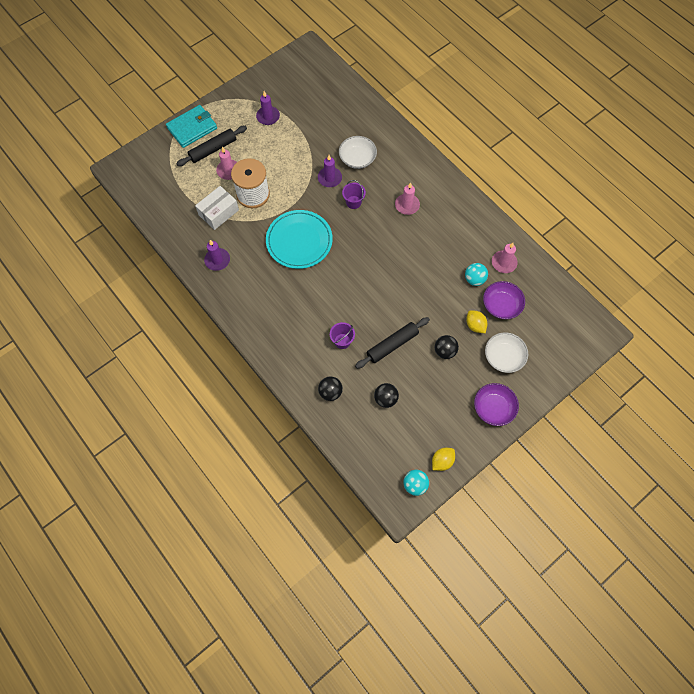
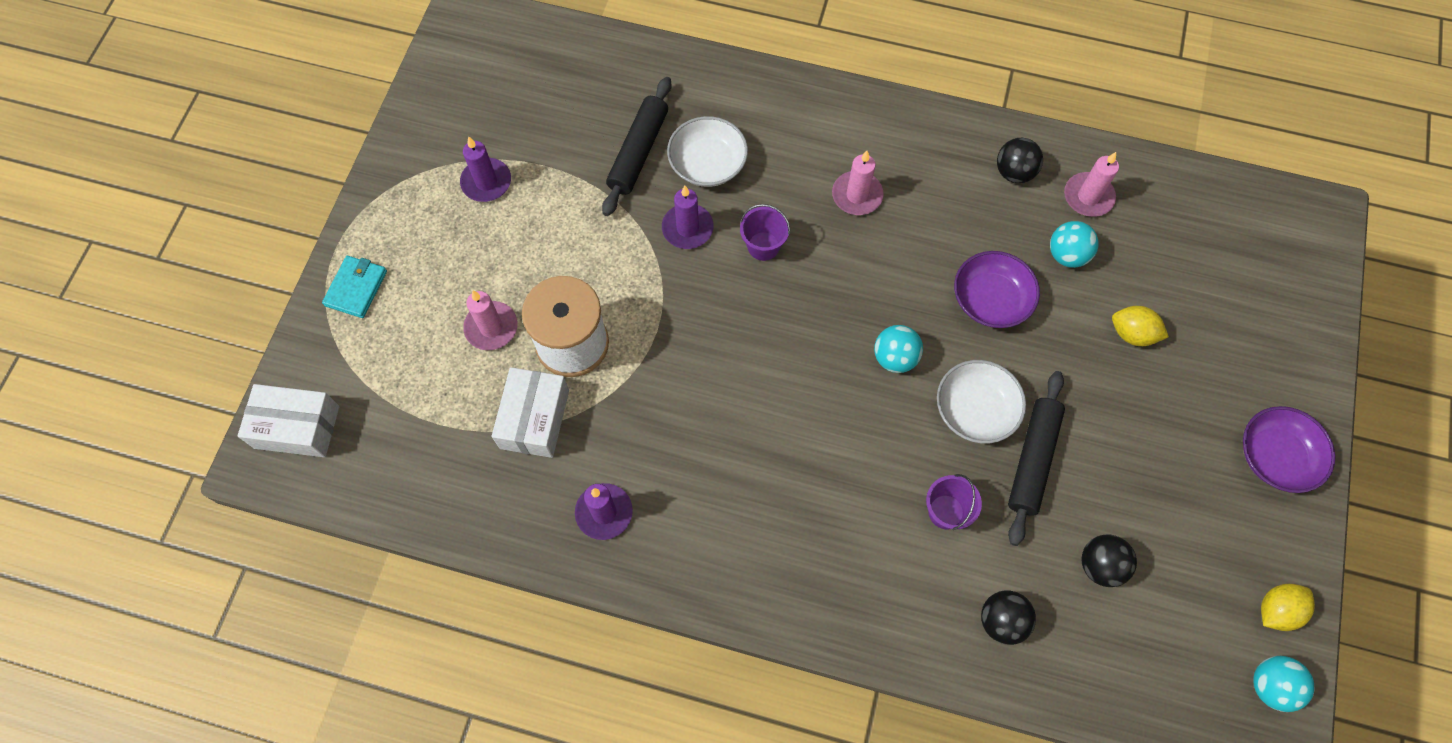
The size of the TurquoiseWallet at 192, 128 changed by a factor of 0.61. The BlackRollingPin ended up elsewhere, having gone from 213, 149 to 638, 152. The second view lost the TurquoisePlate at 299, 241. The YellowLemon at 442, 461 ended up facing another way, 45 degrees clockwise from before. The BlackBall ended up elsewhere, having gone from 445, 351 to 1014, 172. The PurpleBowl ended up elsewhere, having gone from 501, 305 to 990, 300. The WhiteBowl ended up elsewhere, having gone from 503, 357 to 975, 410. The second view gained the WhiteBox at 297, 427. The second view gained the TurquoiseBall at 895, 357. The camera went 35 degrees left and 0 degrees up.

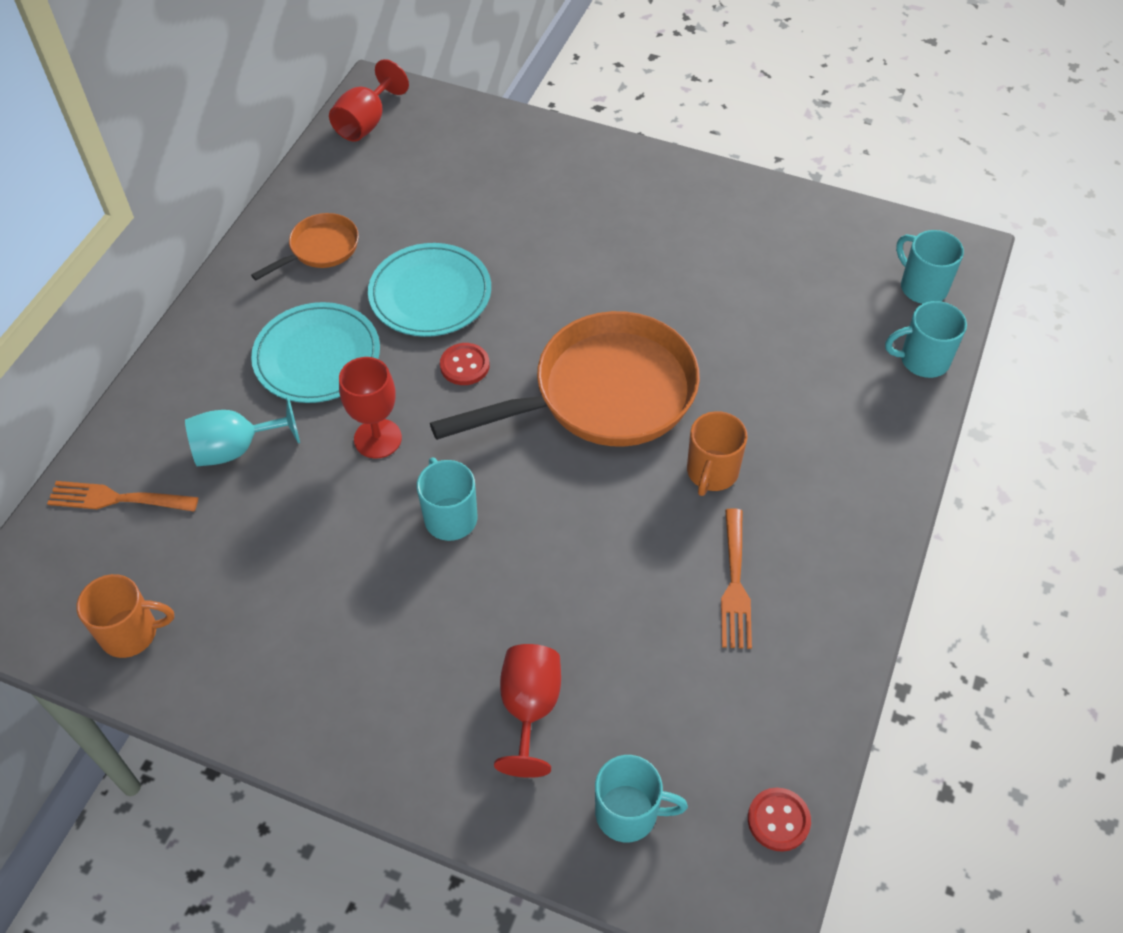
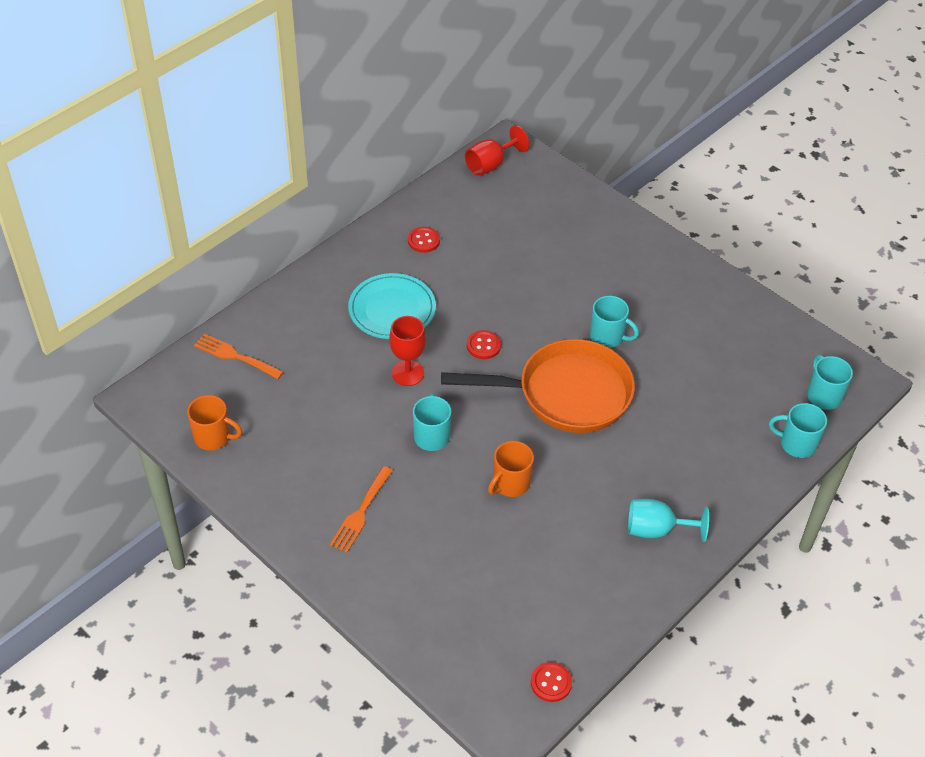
The TurquoiseGoblet ended up elsewhere, having gone from 236, 448 to 656, 529. Where the OrangePan stood at 320, 249, the RedButton came to stand at 423, 241. The second view lost the TurquoisePlate at 430, 294. The second view lost the RedGoblet at 530, 708. The TurquoiseMug ended up elsewhere, having gone from 628, 813 to 608, 337. The OrangeMug ended up elsewhere, having gone from 712, 472 to 510, 484. The OrangeFork ended up elsewhere, having gone from 735, 585 to 361, 512. The camera went 20 degrees right and 5 degrees down.

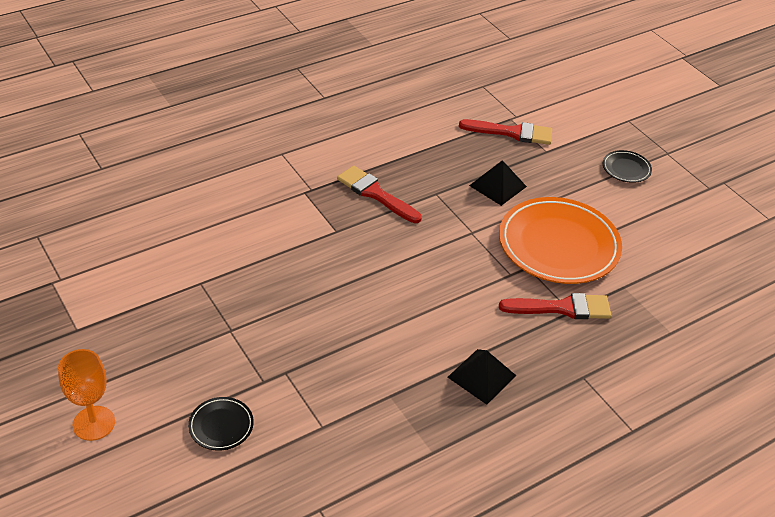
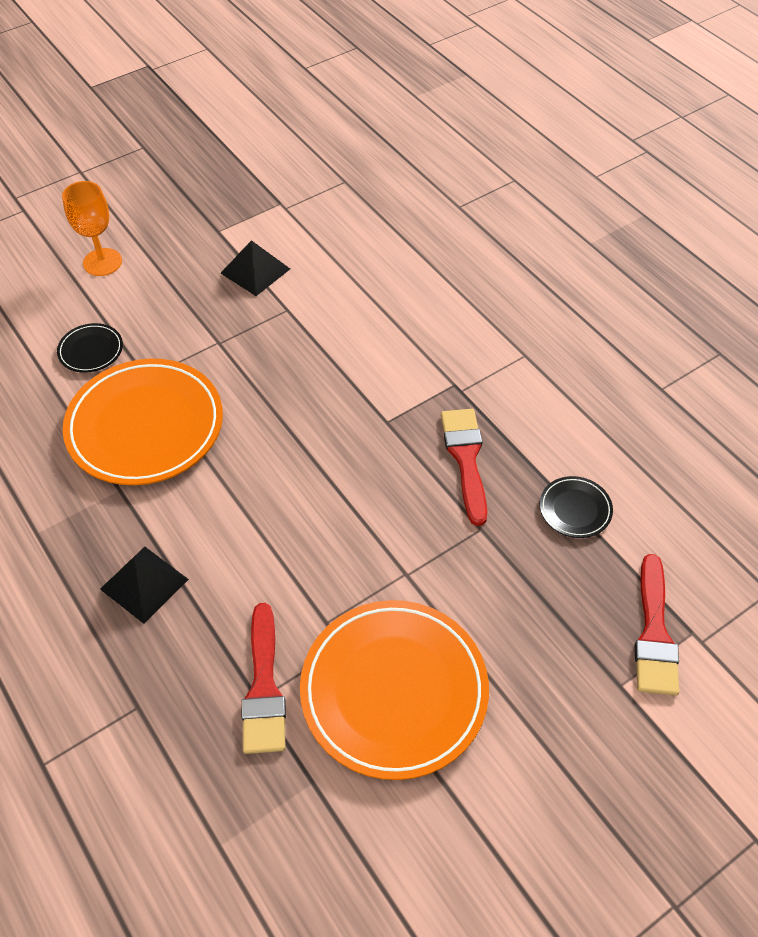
The RedBrush at 375, 194 ended up facing another way, 45 degrees counterclockwise from before. The BlackPyramid ended up elsewhere, having gone from 498, 186 to 255, 271. The BlackPlate ended up elsewhere, having gone from 626, 169 to 575, 509. The second view gained the OrangePlate at 145, 426. The camera went 90 degrees right and 10 degrees up.

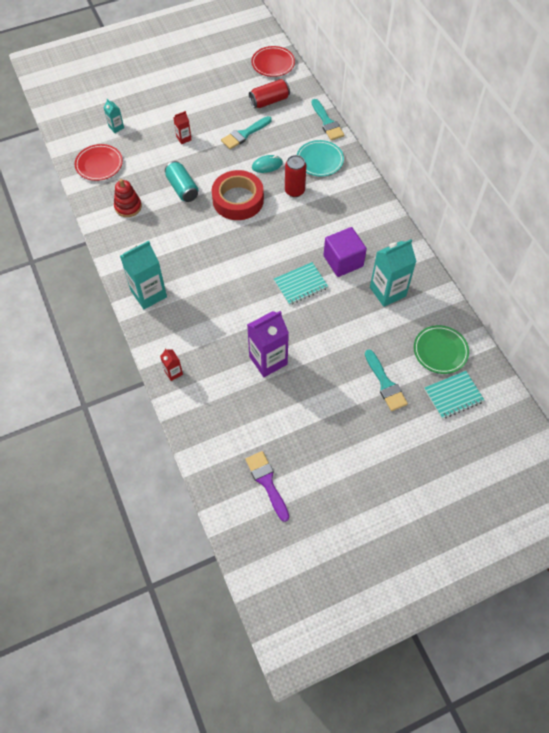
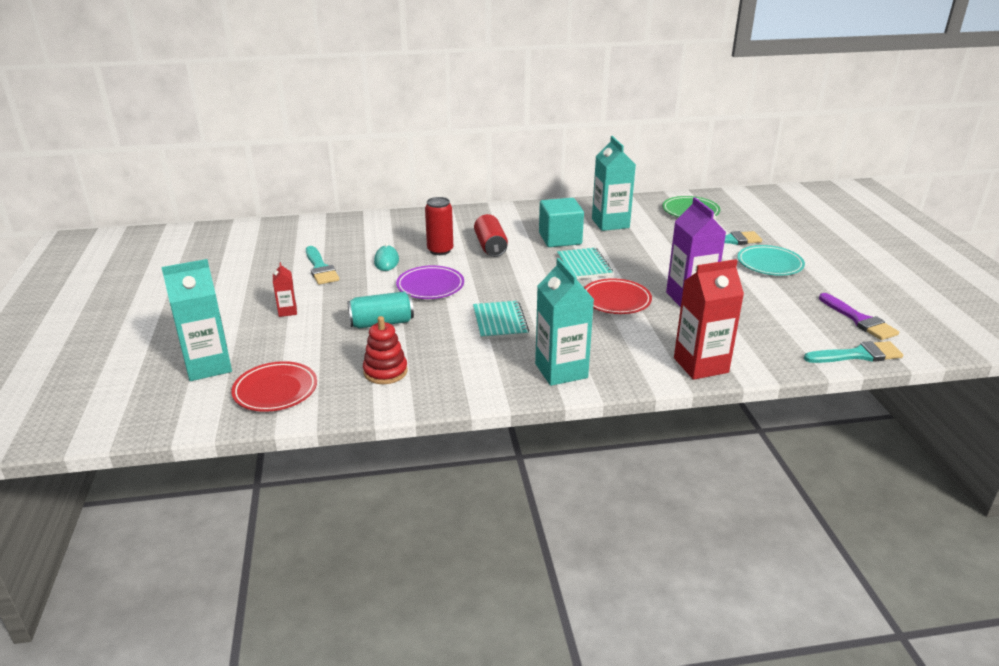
The size of the TurquoiseCarton at 116, 127 changed by a factor of 2.05. The size of the RedCarton at 173, 372 changed by a factor of 2.05. Where the RedTape stood at 238, 200, the PurplePlate came to stand at 430, 286. The PurpleBrush at 267, 482 ended up facing another way, 105 degrees counterclockwise from before. The RedCan ended up elsewhere, having gone from 269, 101 to 490, 247. The RedPlate ended up elsewhere, having gone from 273, 64 to 616, 300. The TurquoisePlate ended up elsewhere, having gone from 319, 160 to 769, 264. The TurquoiseBrush ended up elsewhere, having gone from 327, 122 to 858, 355. What was the PurpleCube at 343, 261 turned into the TurquoiseCube at 560, 238. The TurquoiseNotebook ended up elsewhere, having gone from 453, 395 to 500, 322. The camera went 75 degrees left and 30 degrees down.

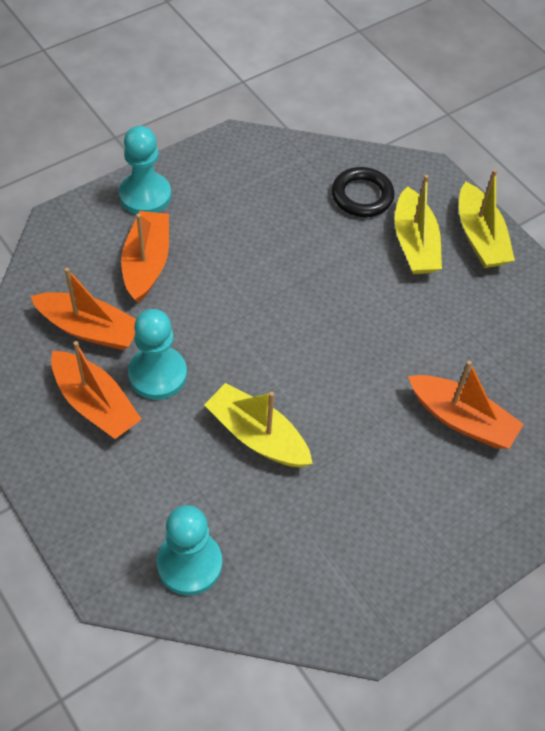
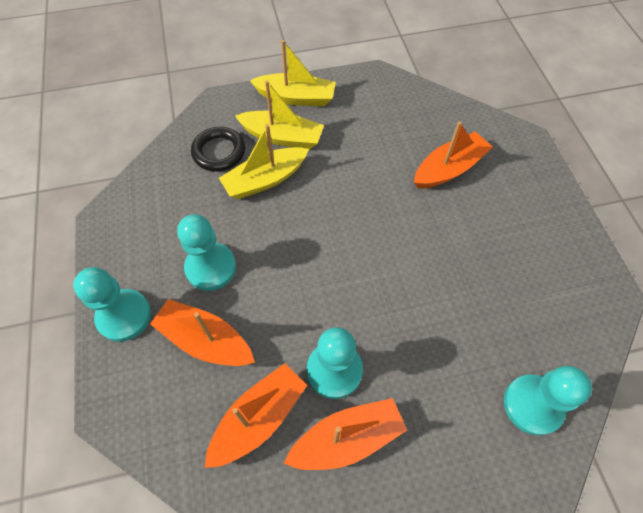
The YellowBoat ended up elsewhere, having gone from 257, 436 to 265, 180. The second view gained the TurquoisePawn at 211, 267. The camera went 65 degrees left and 5 degrees up.

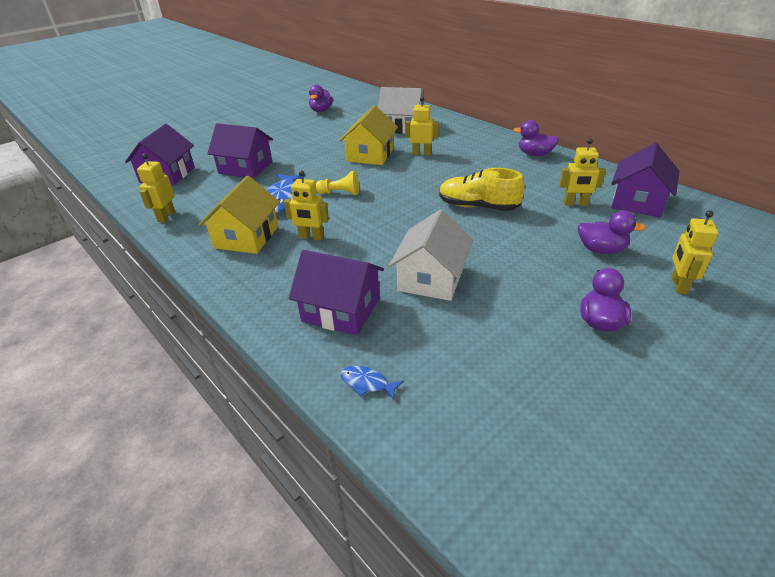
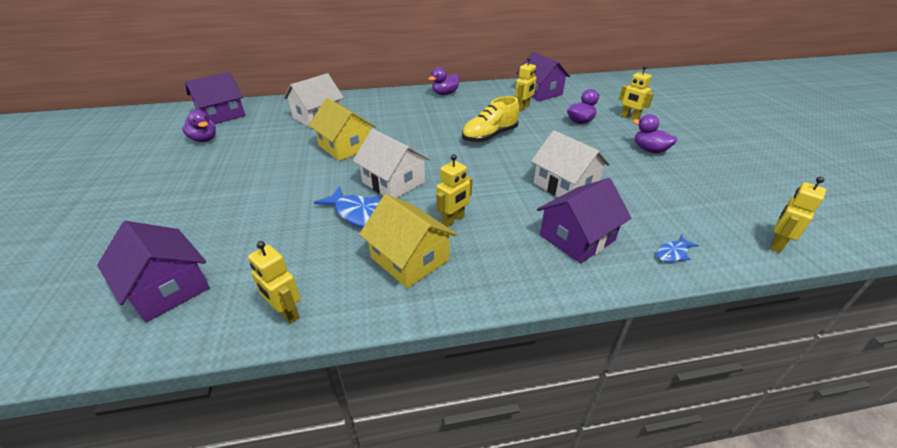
The PurpleHouse ended up elsewhere, having gone from 245, 168 to 222, 115. Where the YellowPawn stood at 340, 193, the WhiteHouse came to stand at 393, 182. The YellowRobot ended up elsewhere, having gone from 421, 153 to 776, 244. The camera went 60 degrees left and 0 degrees up.

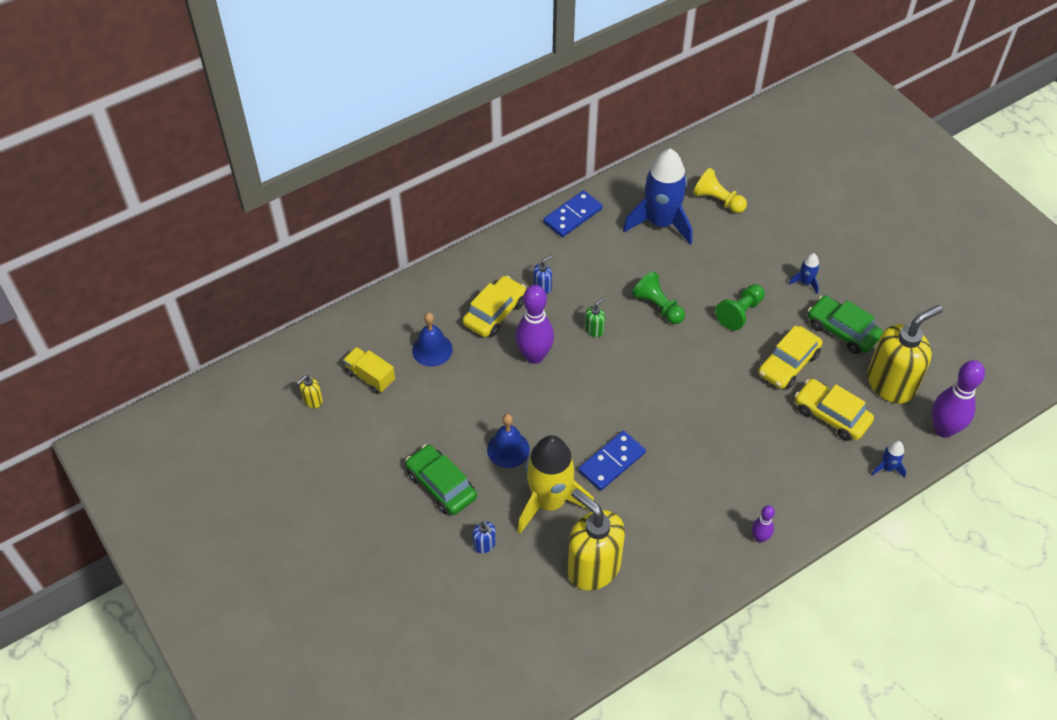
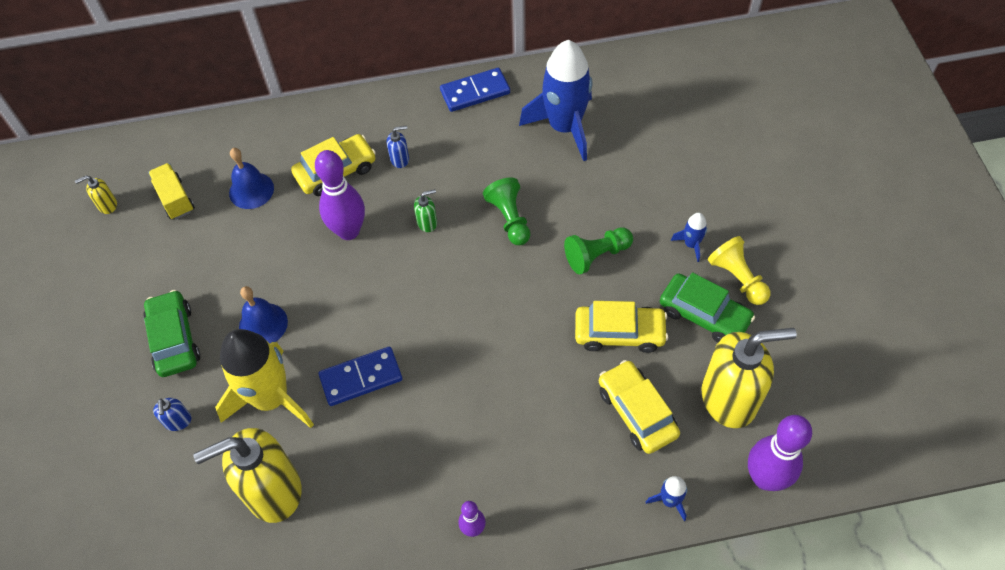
The YellowSoapDispenser at 593, 567 ended up facing another way, 90 degrees counterclockwise from before. The YellowPawn ended up elsewhere, having gone from 717, 200 to 737, 278. The YellowCar at 788, 364 ended up facing another way, 150 degrees counterclockwise from before. The GreenCar at 842, 330 ended up facing another way, 150 degrees clockwise from before. The camera went 25 degrees right and 5 degrees up.

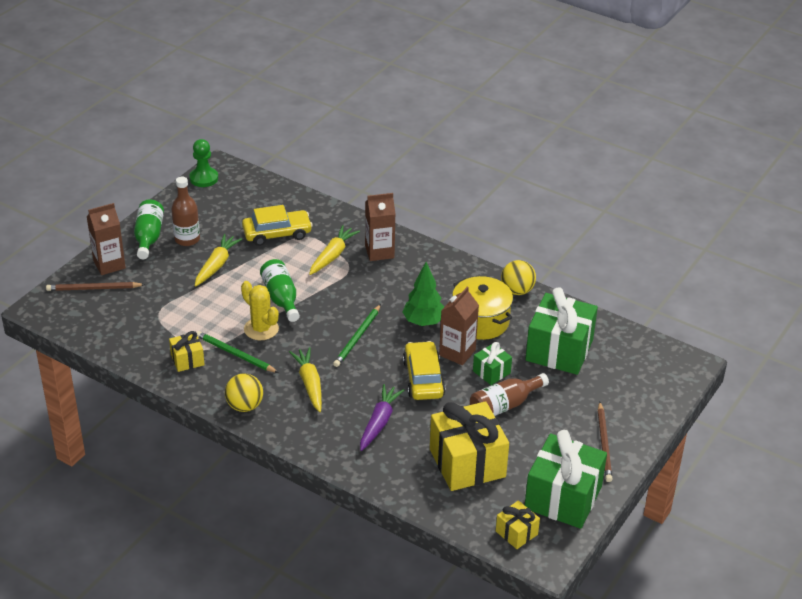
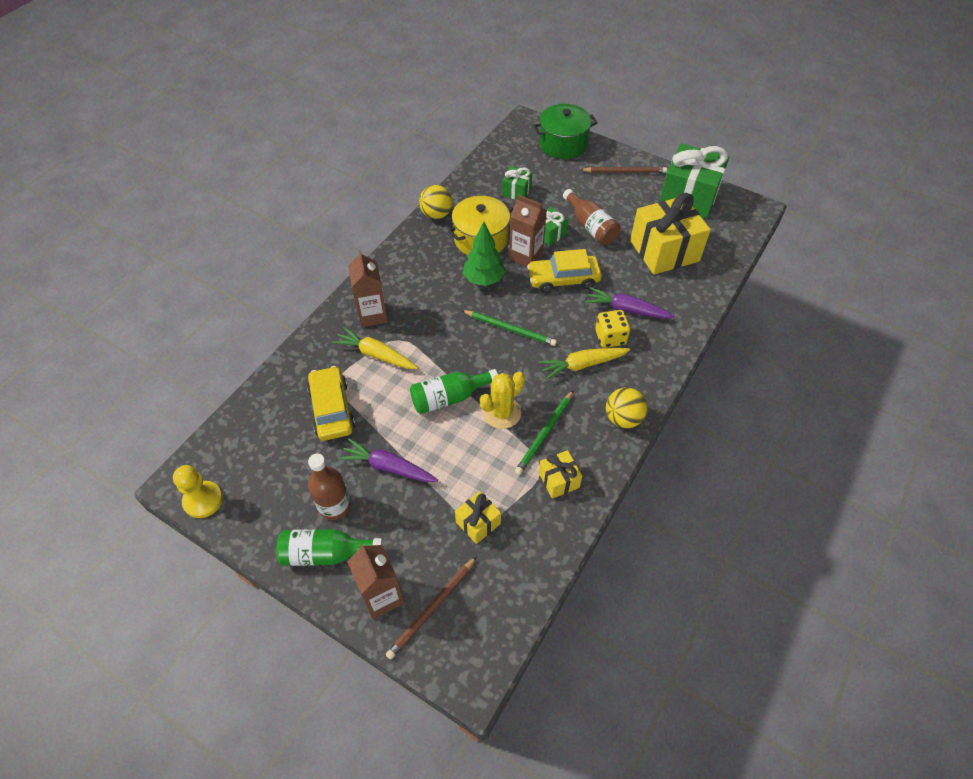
The BrownPencil at 93, 288 ended up facing another way, 45 degrees clockwise from before. What was the GreenPawn at 204, 178 turned into the YellowPawn at 203, 500. What was the YellowCarrot at 217, 265 turned into the PurpleCarrot at 388, 467. The YellowGift ended up elsewhere, having gone from 516, 533 to 478, 523. The size of the GreenGift at 559, 350 changed by a factor of 0.48. The second view gained the GreenPot at 563, 144. The second view gained the YellowDice at 610, 337. The camera went 90 degrees left and 15 degrees up.

